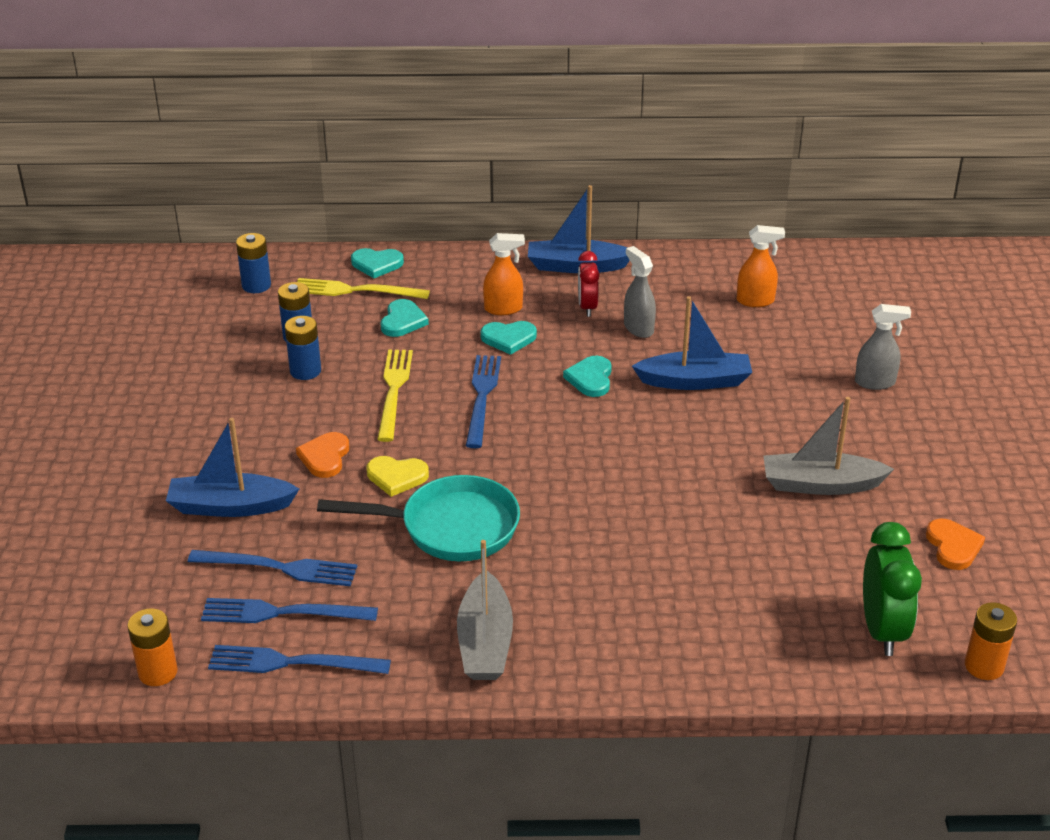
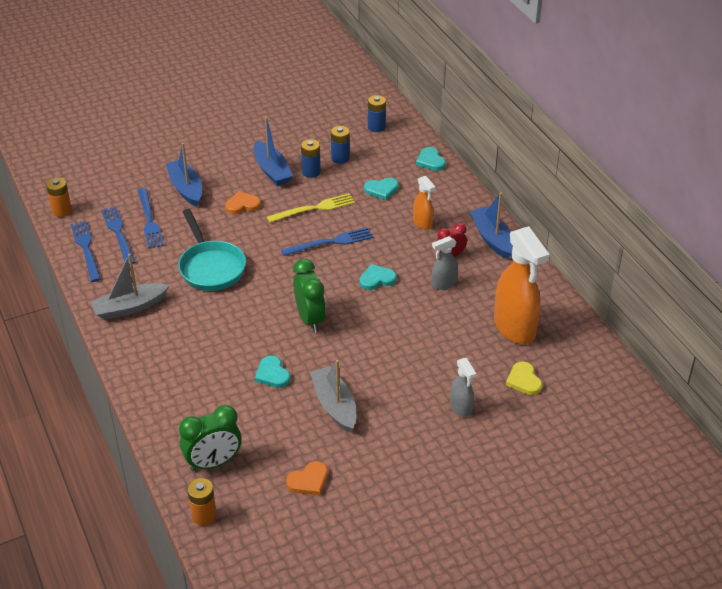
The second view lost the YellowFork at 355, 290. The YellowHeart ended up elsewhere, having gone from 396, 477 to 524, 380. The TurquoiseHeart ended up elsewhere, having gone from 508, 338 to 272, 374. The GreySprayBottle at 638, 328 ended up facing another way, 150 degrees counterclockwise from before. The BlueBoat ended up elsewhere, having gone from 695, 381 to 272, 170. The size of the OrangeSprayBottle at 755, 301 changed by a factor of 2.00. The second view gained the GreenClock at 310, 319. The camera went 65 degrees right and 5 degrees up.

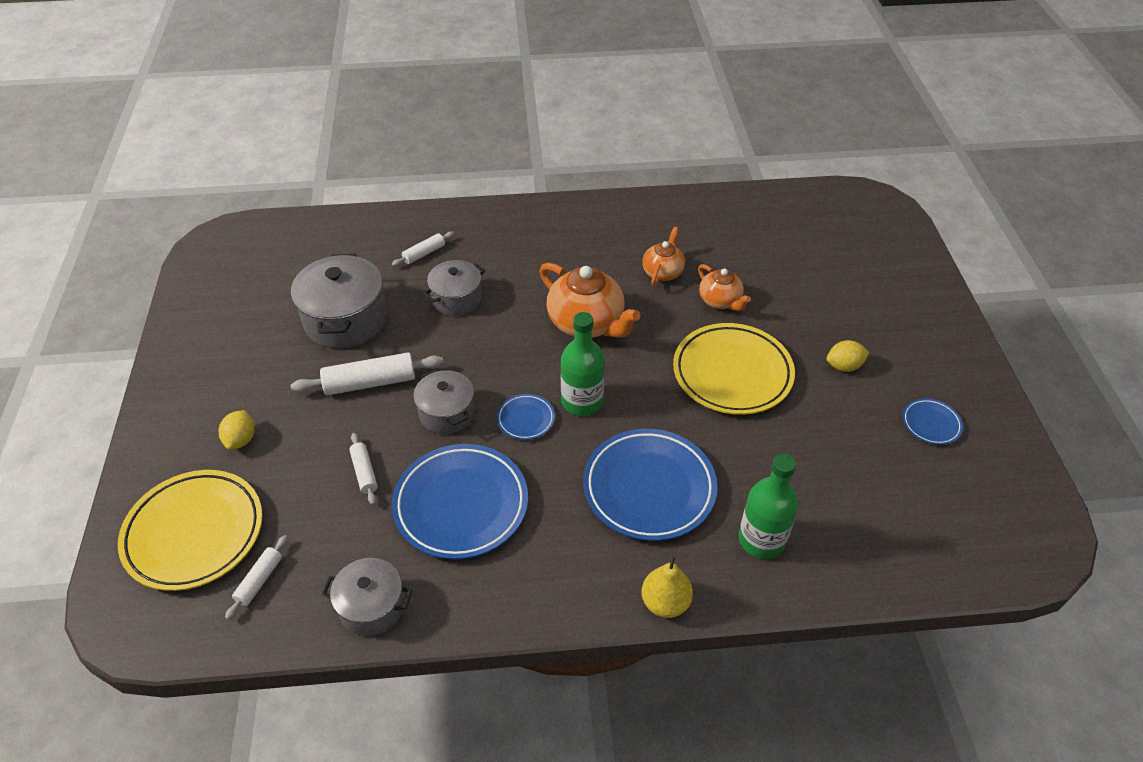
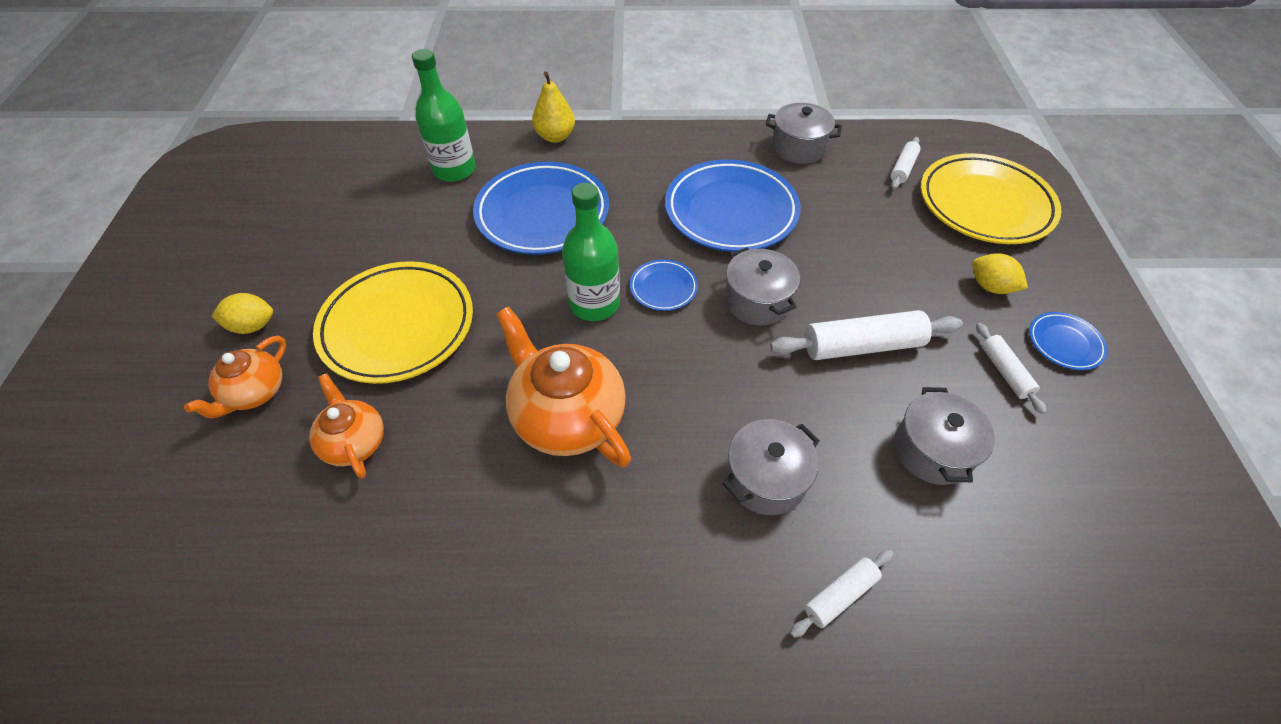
The YellowLemon at 241, 439 ended up facing another way, 60 degrees counterclockwise from before. The size of the GreyPot at 345, 320 changed by a factor of 0.62. The WhiteRollingPin ended up elsewhere, having gone from 364, 472 to 1004, 372. The OrangeTeapot ended up elsewhere, having gone from 663, 272 to 255, 393. The BluePlate ended up elsewhere, having gone from 931, 424 to 1064, 343. The camera went 175 degrees left and 5 degrees up.

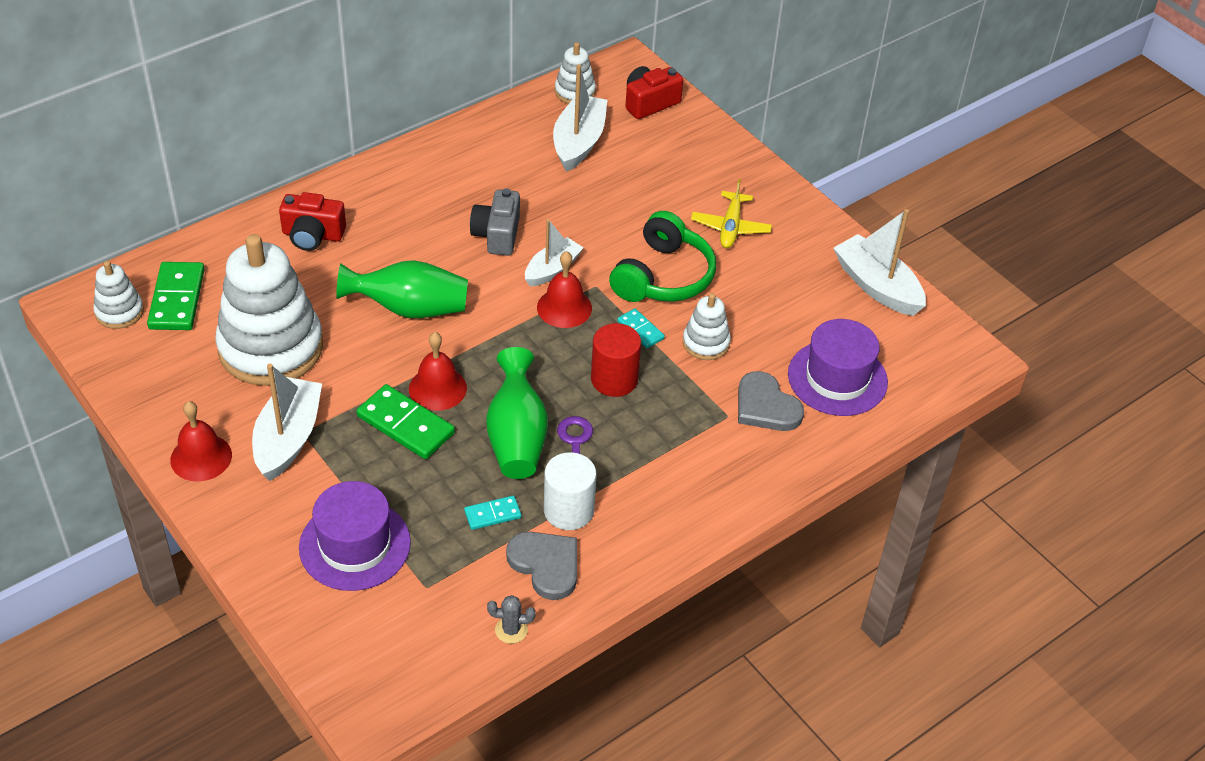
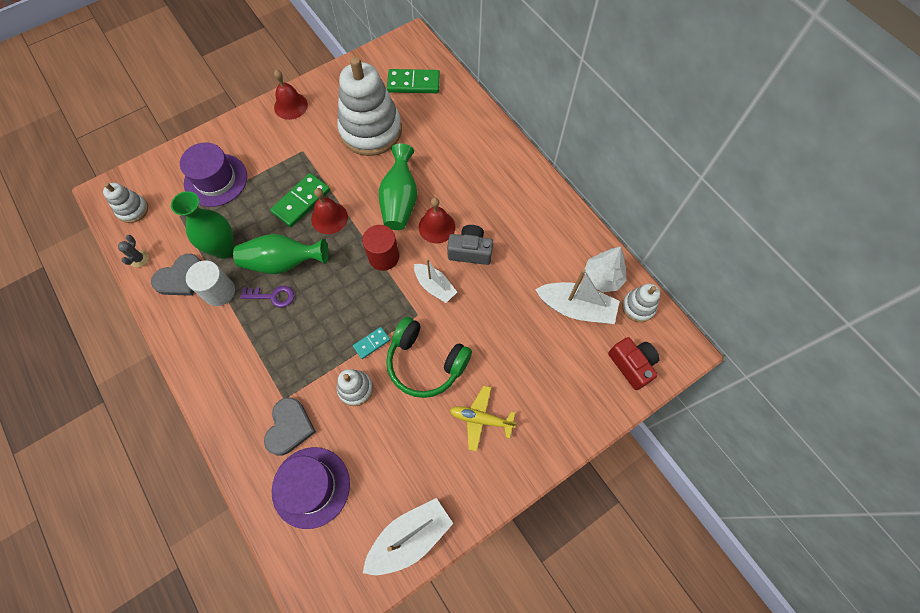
The WhiteStackingToy ended up elsewhere, having gone from 119, 312 to 133, 210. The second view lost the WhiteBoat at 288, 438. The second view lost the RedCamera at 312, 235. Where the TurquoiseDomino stood at 492, 514, the GreenVase came to stand at 224, 249. The RedBell ended up elsewhere, having gone from 564, 307 to 436, 227. The RedCylinder ended up elsewhere, having gone from 614, 379 to 383, 257. The GreyHeart at 766, 406 ended up facing another way, 135 degrees clockwise from before. The second view gained the WhiteTree at 602, 278. The camera went 95 degrees right and 20 degrees up.

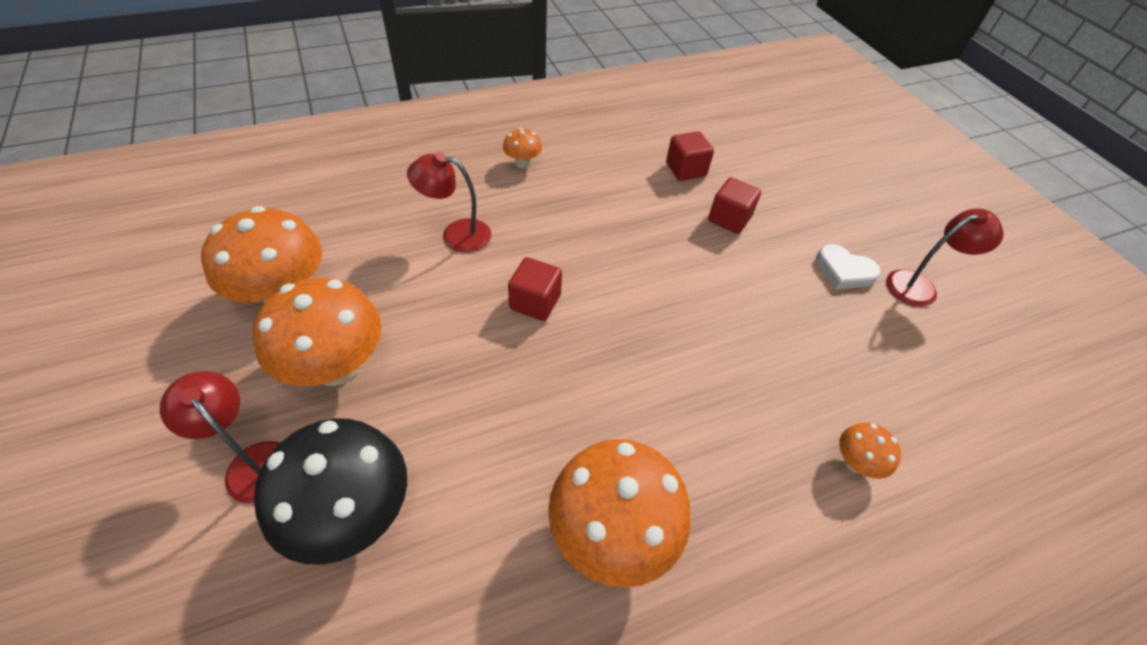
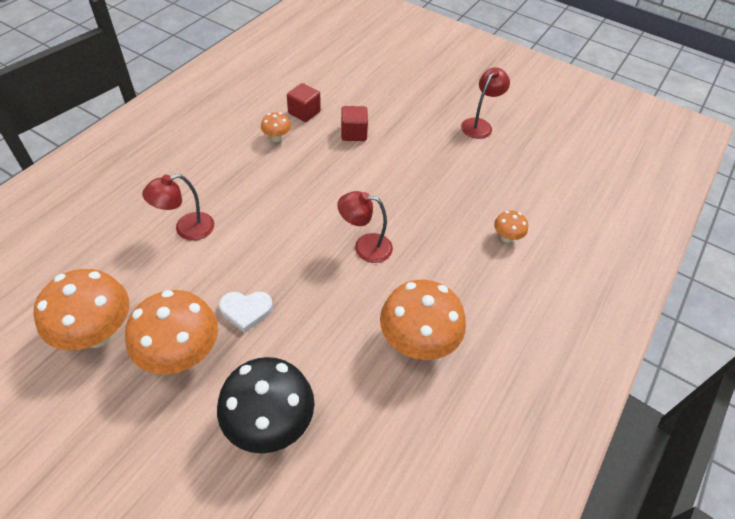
The RedLamp ended up elsewhere, having gone from 253, 462 to 365, 247. The OrangeMushroom ended up elsewhere, having gone from 522, 163 to 277, 138. The second view lost the RedCube at 535, 302. The WhiteHeart ended up elsewhere, having gone from 844, 271 to 246, 311. The camera went 35 degrees left and 0 degrees up.

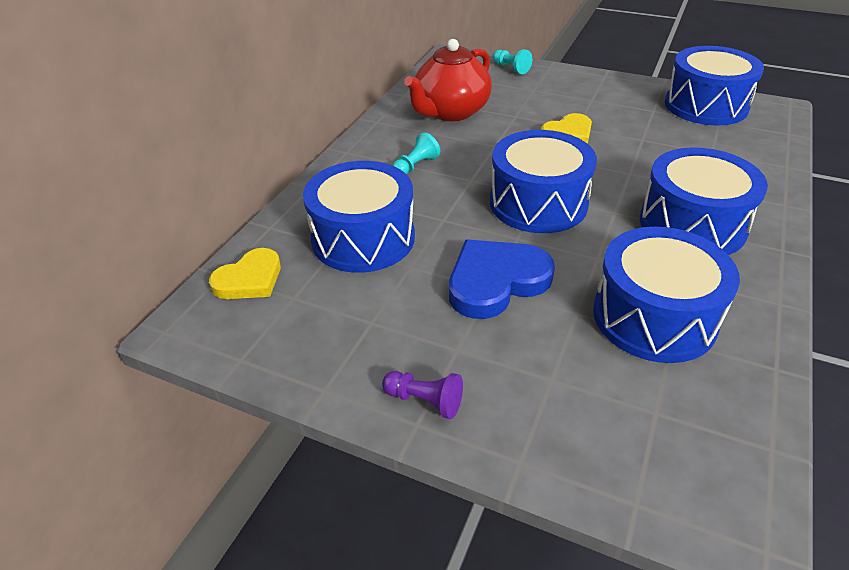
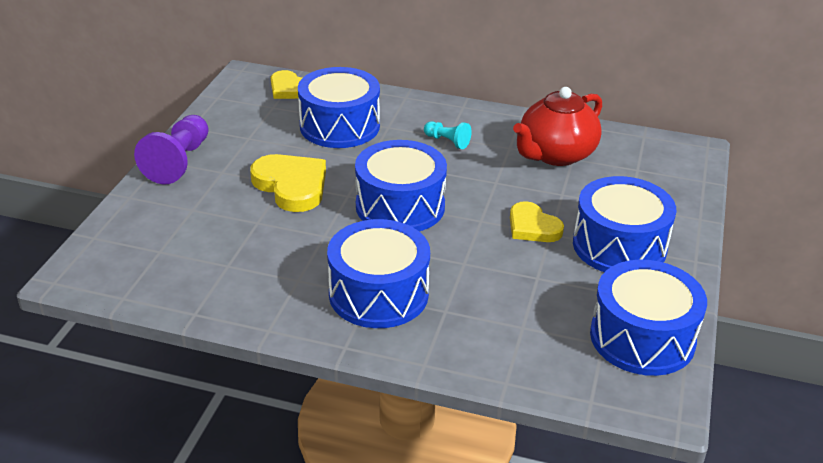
The size of the PurplePawn at 425, 401 changed by a factor of 1.89. The RedTeapot at 450, 112 ended up facing another way, 75 degrees counterclockwise from before. What was the BlueHeart at 496, 281 turned into the YellowHeart at 291, 186. The second view lost the TurquoisePawn at 511, 68. The BlueDrum ended up elsewhere, having gone from 654, 317 to 619, 246. The camera went 80 degrees right and 5 degrees down.

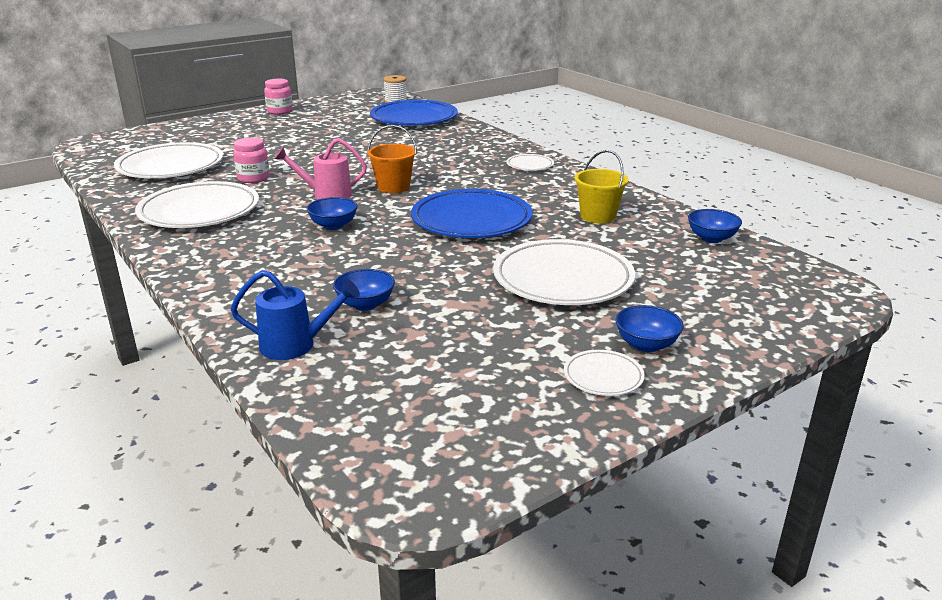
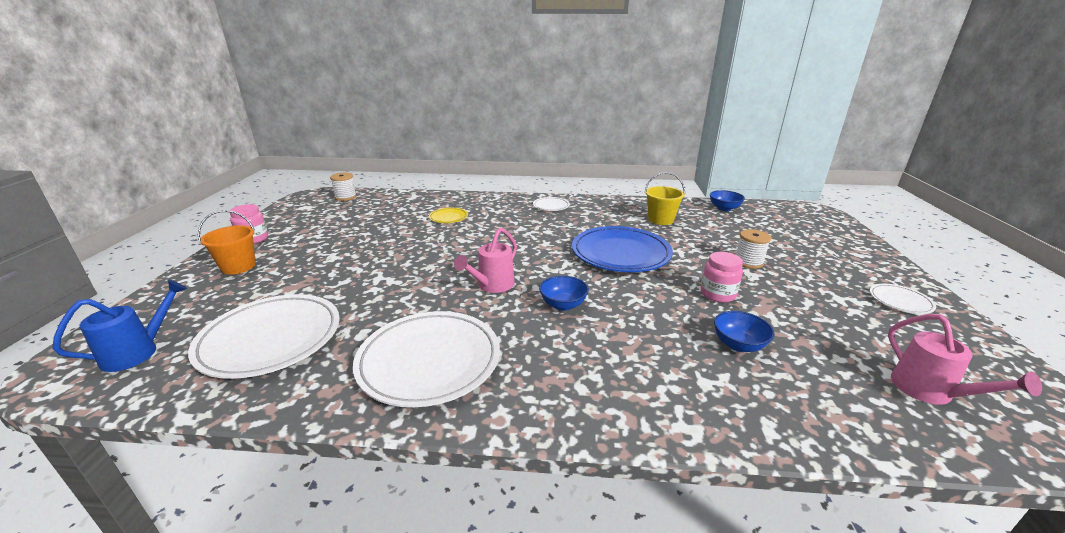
The BlueWateringCan ended up elsewhere, having gone from 296, 345 to 138, 352. The PinkJar ended up elsewhere, having gone from 253, 178 to 717, 294. The OrangeBucket ended up elsewhere, having gone from 393, 187 to 238, 266. The second view lost the BluePlate at 414, 118. Where the WhitePlate stood at 563, 279, the WhiteSpool came to stand at 748, 262. The second view lost the BlueBowl at 646, 345. The second view gained the YellowPlate at 448, 217. The second view gained the PinkWateringCan at 930, 392. The camera went 50 degrees left and 0 degrees up.

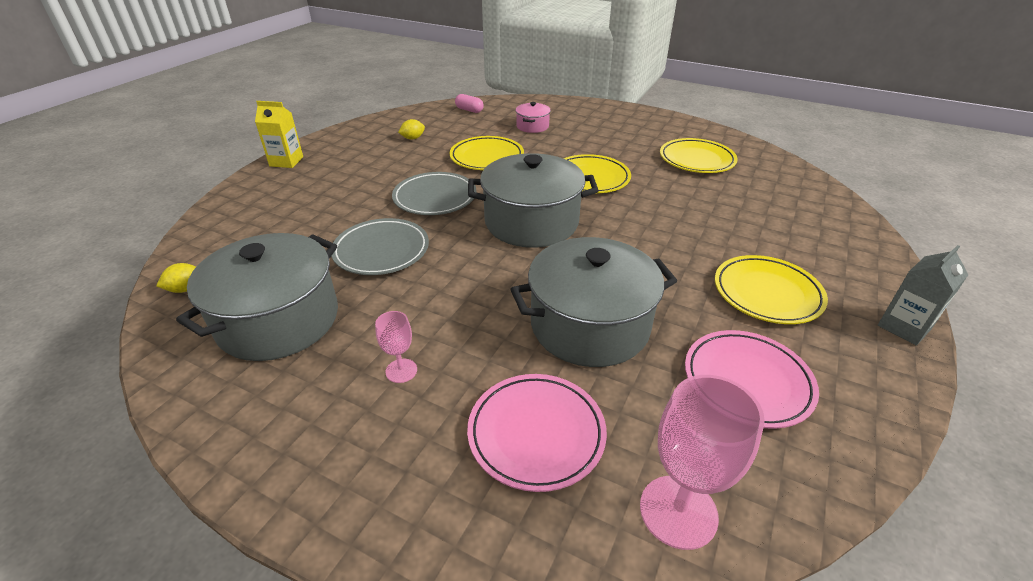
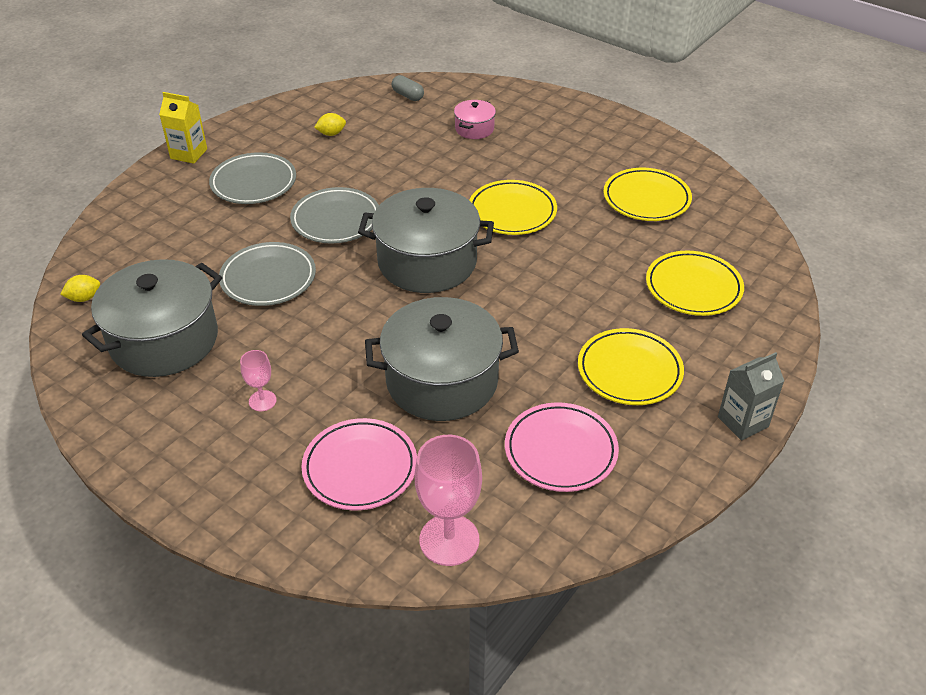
The YellowPlate ended up elsewhere, having gone from 487, 157 to 693, 287. What was the PinkCapsule at 469, 110 turned into the GreyCapsule at 408, 95. The second view gained the GreyPlate at 253, 183. The camera went 10 degrees right and 5 degrees up.

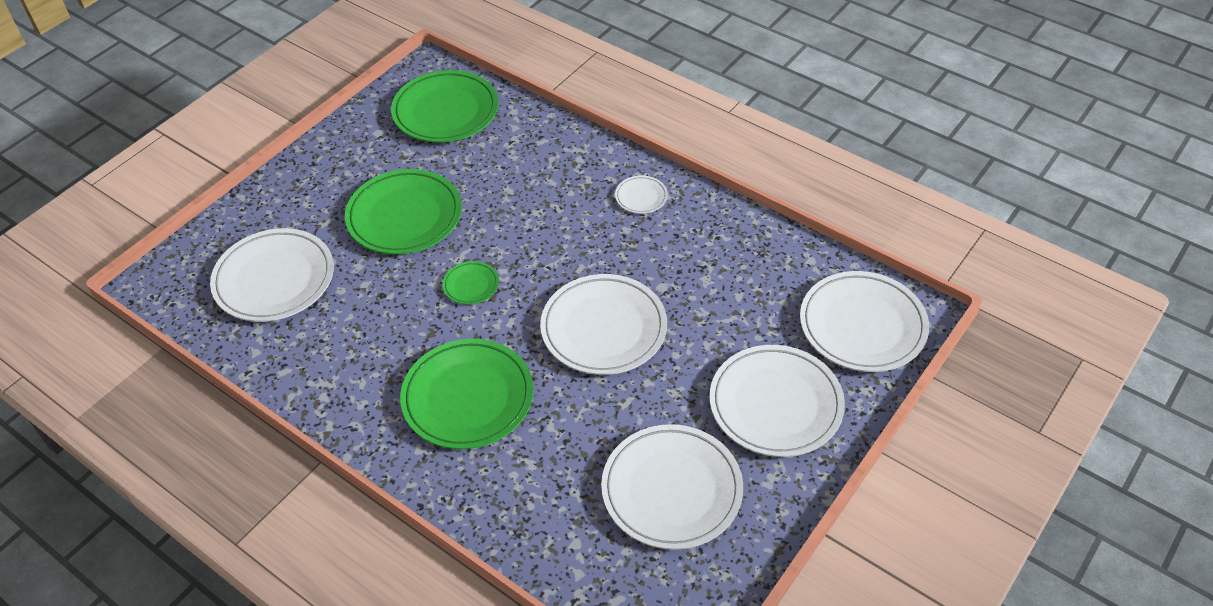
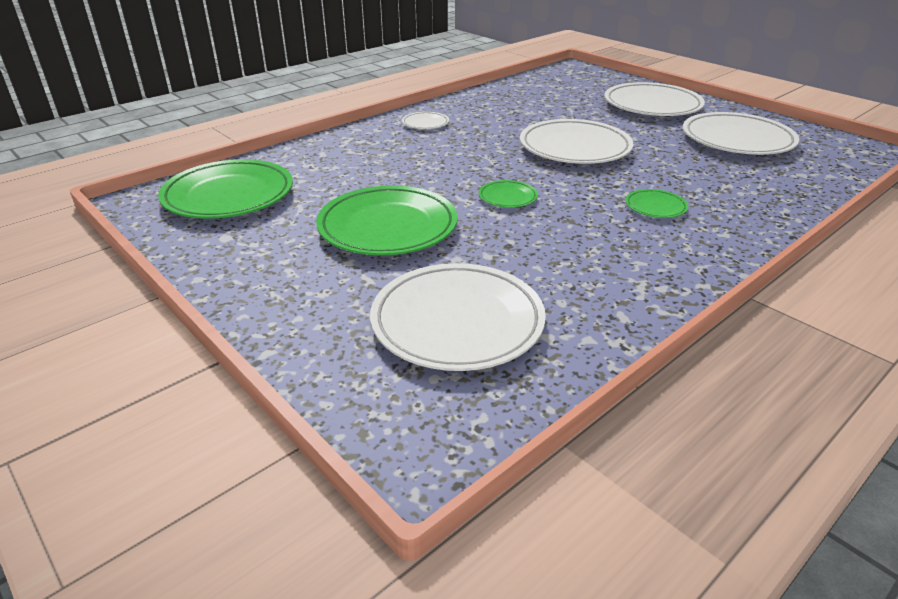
The size of the GreenPlate at 468, 397 changed by a factor of 0.46. The second view lost the WhitePlate at 862, 326. The camera went 80 degrees left and 15 degrees down.

